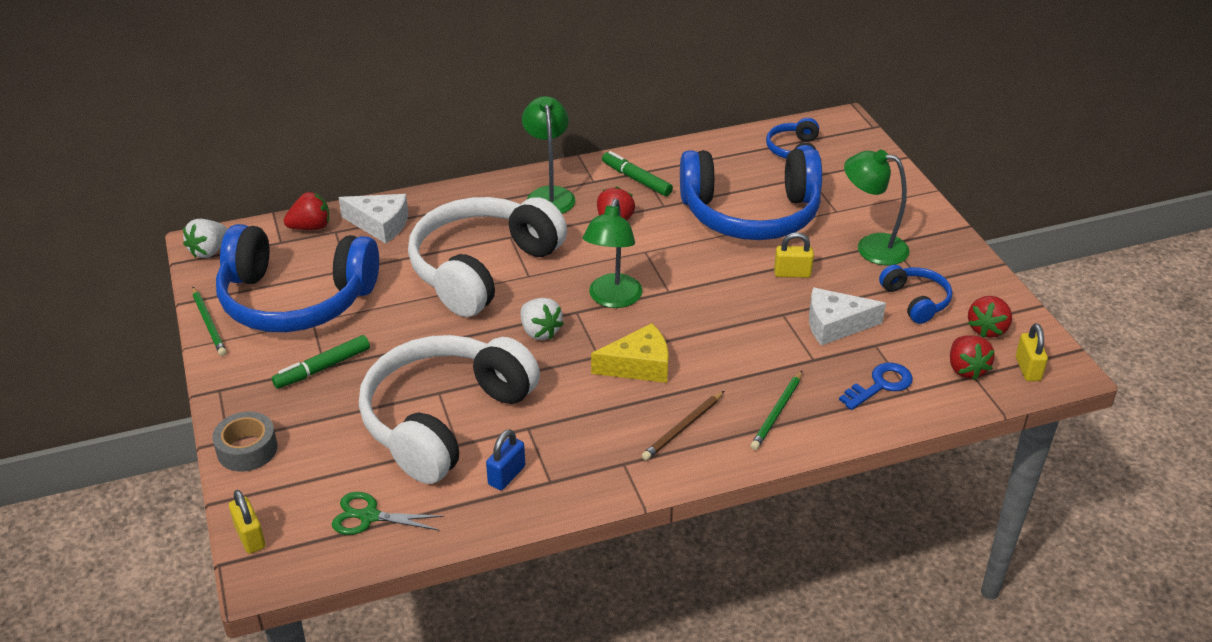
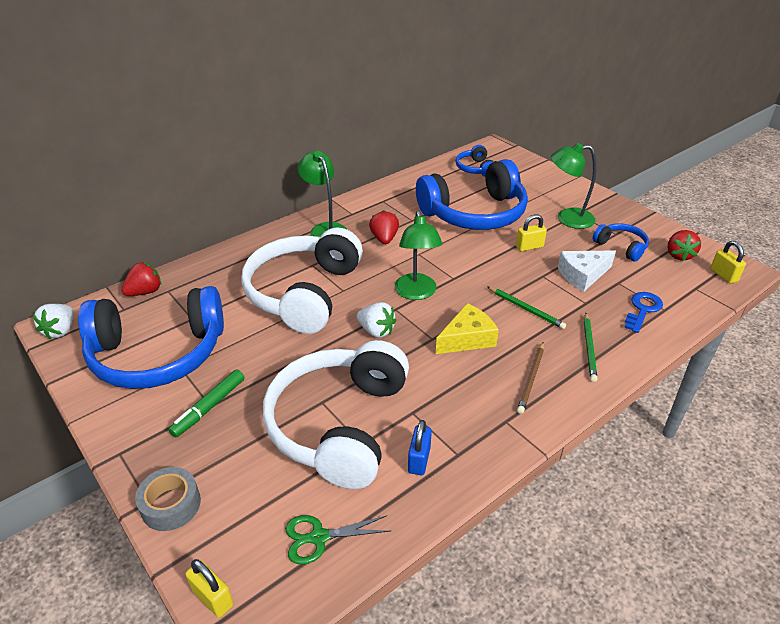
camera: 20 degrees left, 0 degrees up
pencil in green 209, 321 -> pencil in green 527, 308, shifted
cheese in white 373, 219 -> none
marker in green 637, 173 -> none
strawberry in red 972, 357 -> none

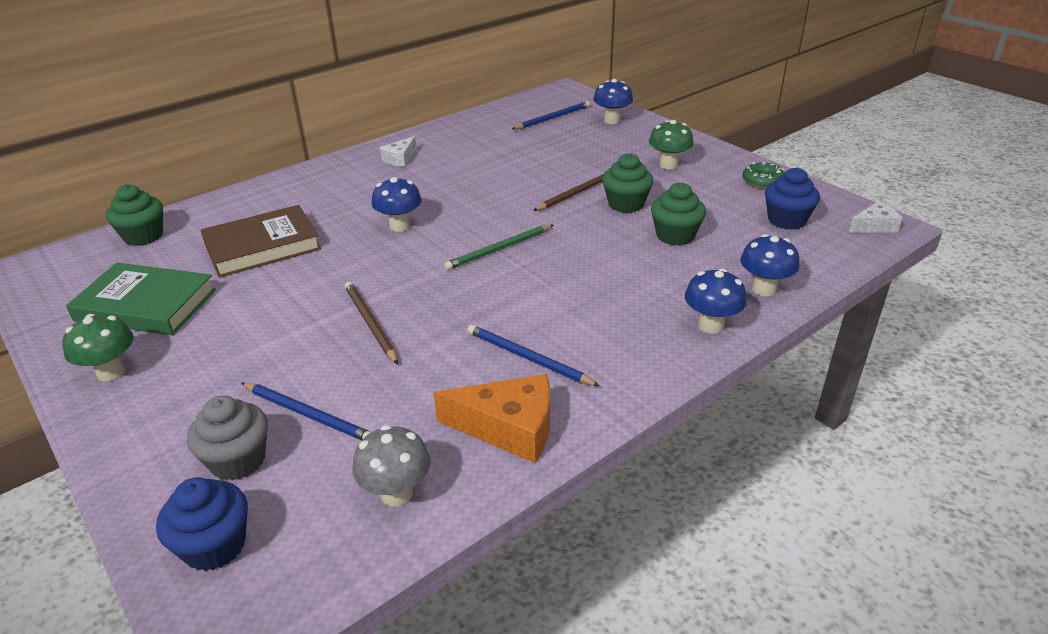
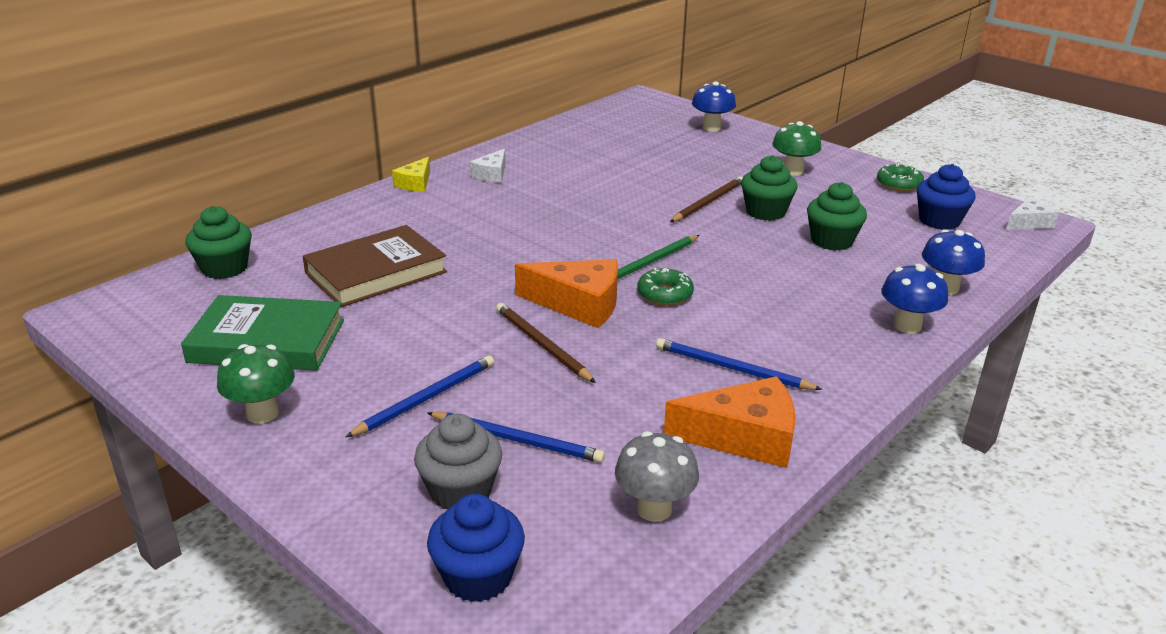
camera: 10 degrees left, 5 degrees down
pencil in blue 551, 115 -> pencil in blue 420, 396, shifted
none -> cheese in yellow 411, 174
none -> cheese in orange 566, 293
none -> donut in green 665, 287
mushroom in blue 397, 204 -> none

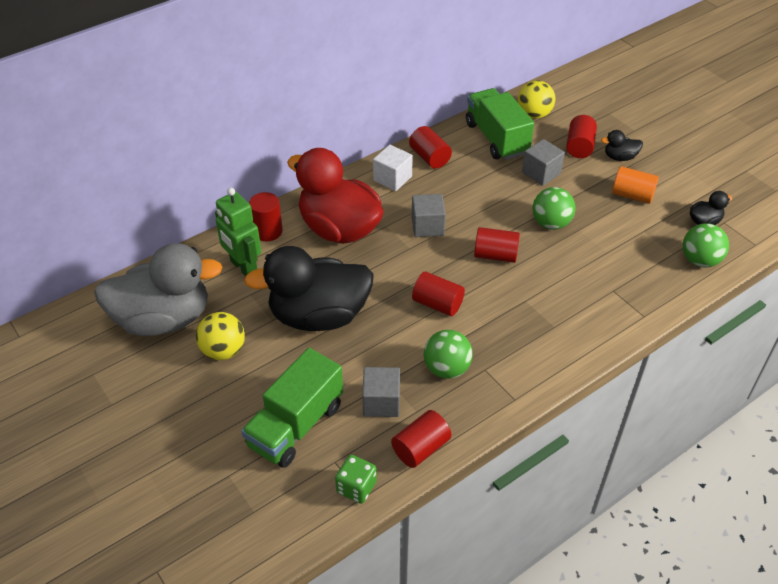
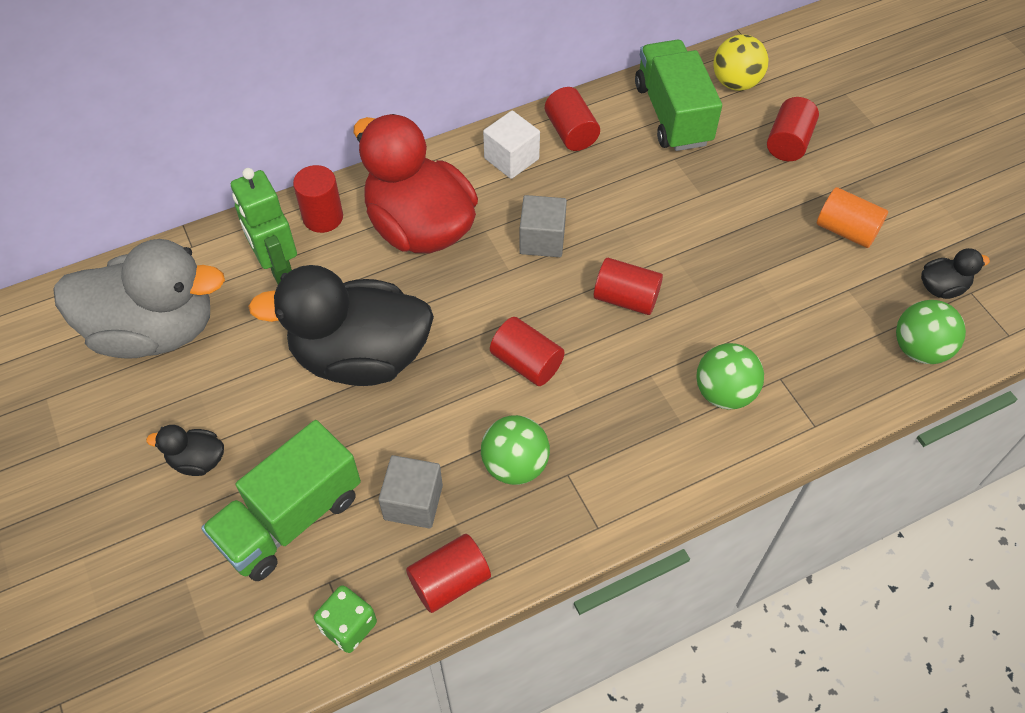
camera: 10 degrees right, 10 degrees up
duck in black 622, 145 -> duck in black 185, 450, shifted
ball in green 553, 208 -> ball in green 730, 376, shifted
ball in yellow 220, 336 -> none
cube in grey 543, 162 -> none

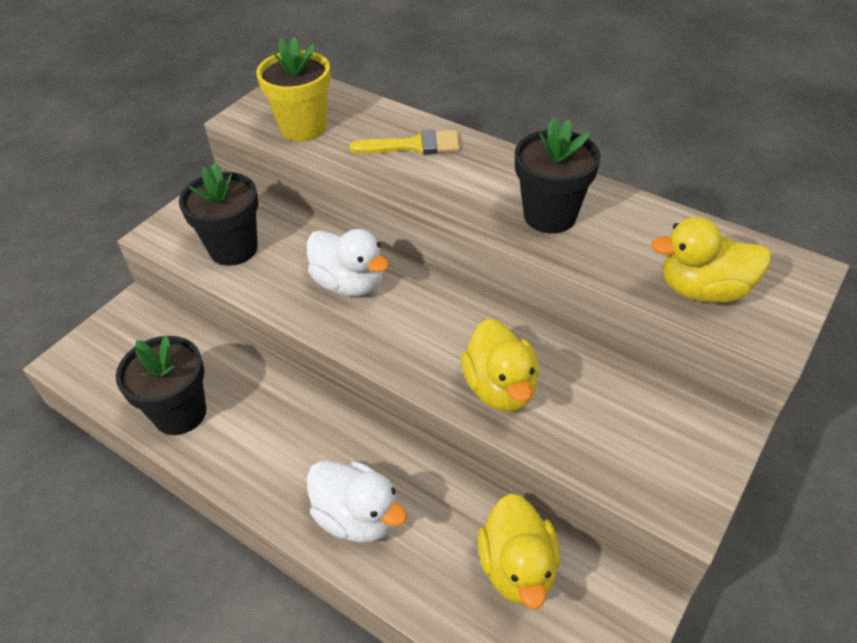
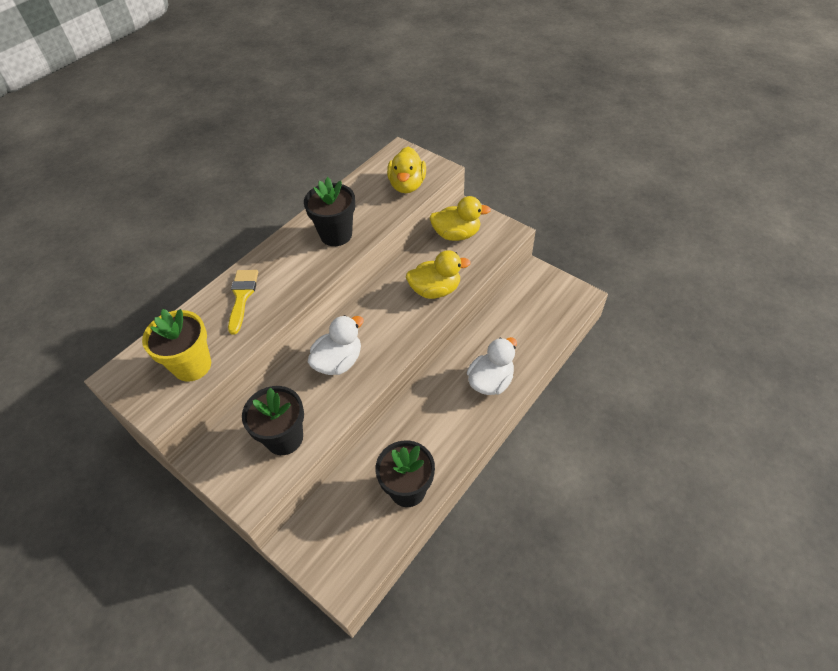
camera: 85 degrees left, 5 degrees up
duck in yellow 519, 551 -> duck in yellow 460, 218, shifted

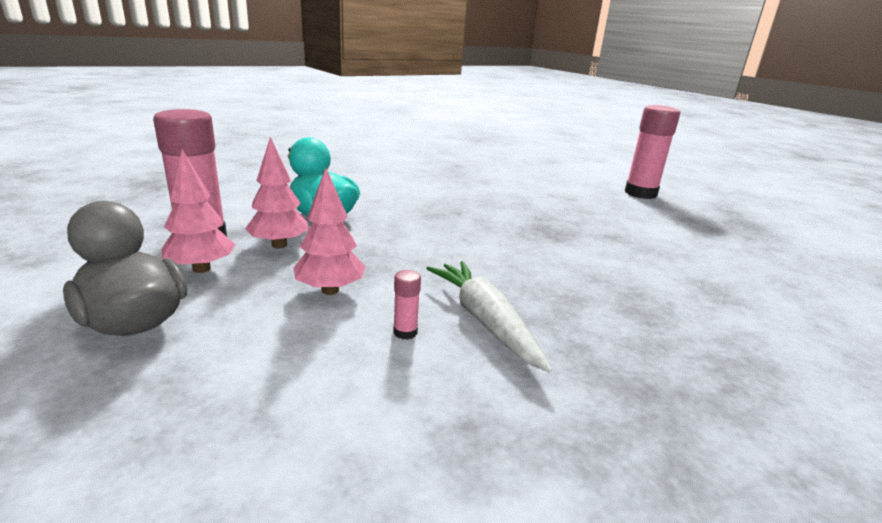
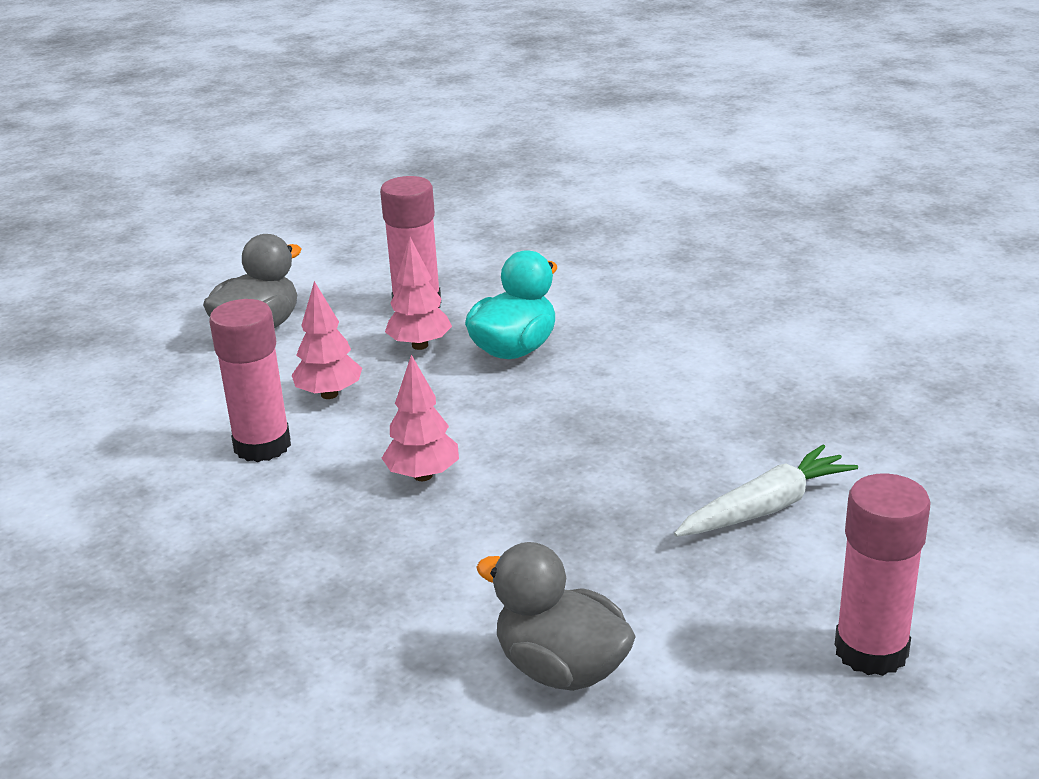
camera: 85 degrees right, 5 degrees up
glue stick in pink 407, 305 -> glue stick in pink 250, 380, x2.48
tree in pink 199, 211 -> tree in pink 420, 418, shifted
none -> duck in grey 556, 616
carrot in white 489, 317 -> carrot in white 766, 491, shifted

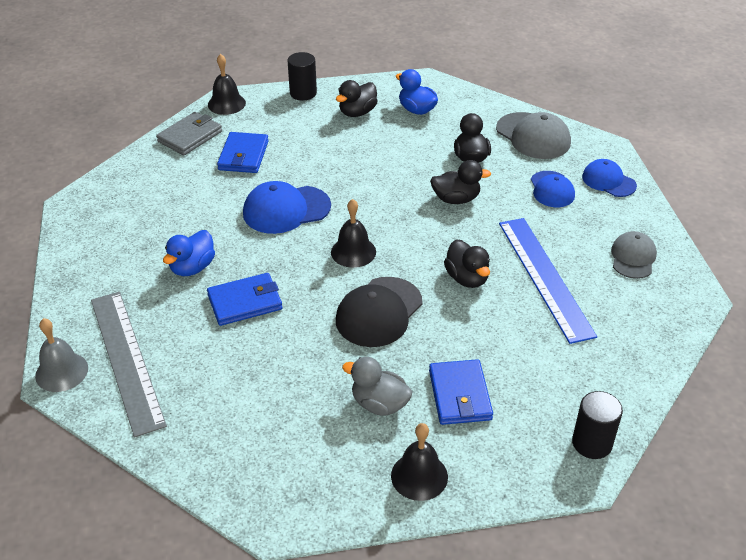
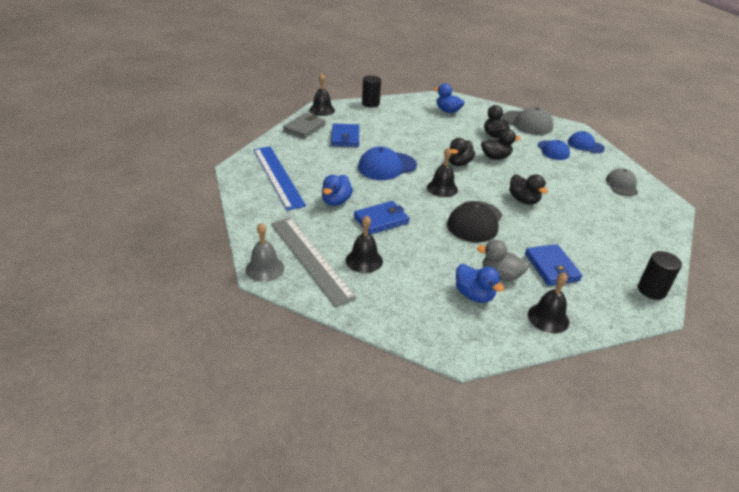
camera: 10 degrees left, 5 degrees down
ruler in blue 548, 281 -> ruler in blue 280, 178, shifted
none -> bell in black 364, 244
duck in black 357, 98 -> duck in black 462, 152, shifted
none -> duck in blue 480, 283

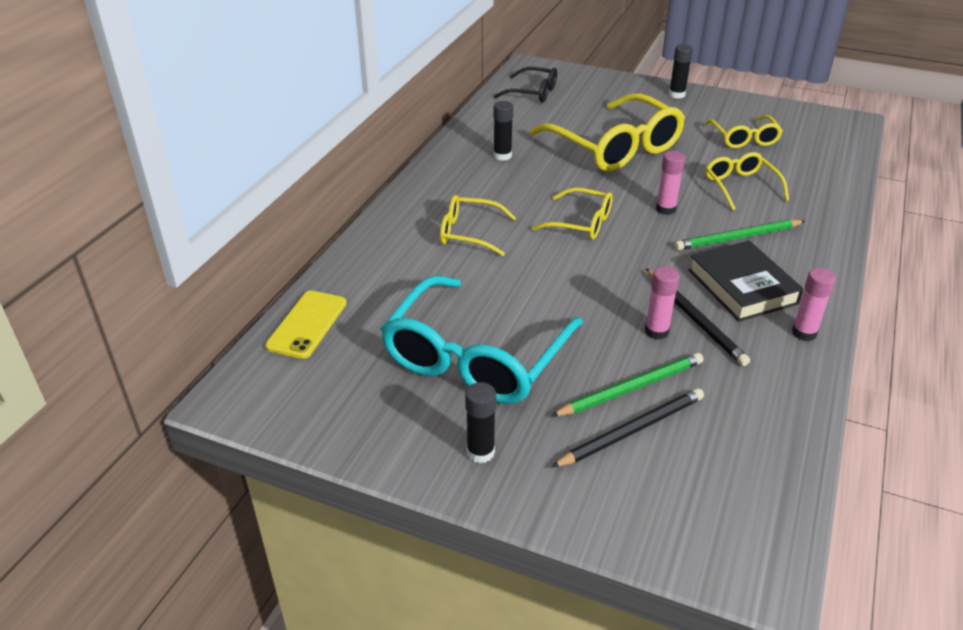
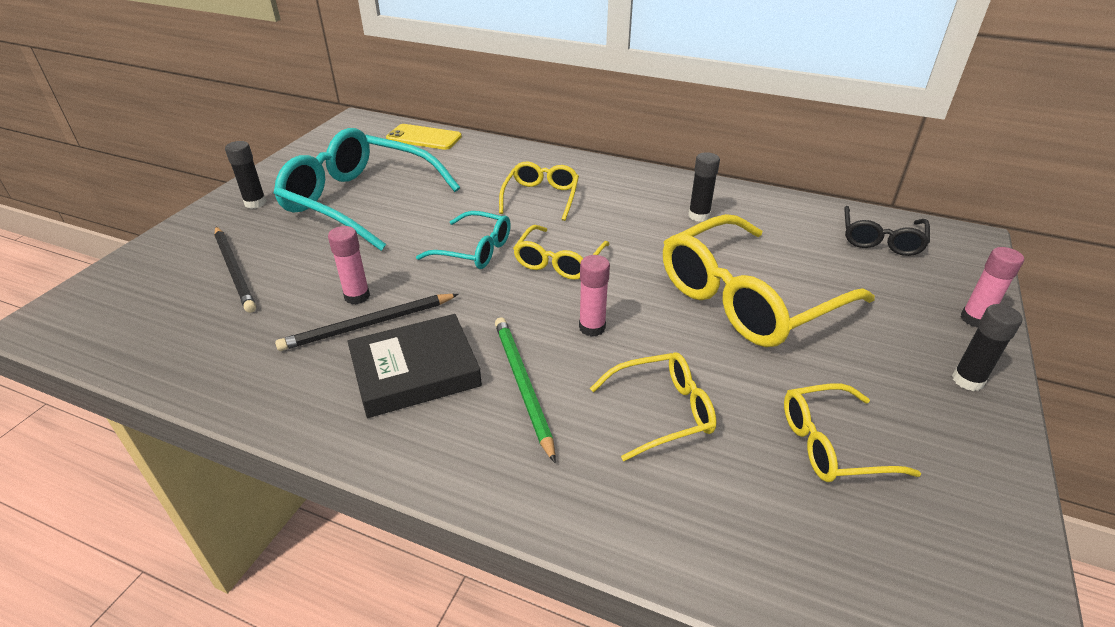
camera: 90 degrees right, 0 degrees up
none -> glasses in turquoise 463, 240
glue stick in pink 814, 304 -> glue stick in pink 992, 287, shifted
pencil in green 627, 385 -> none

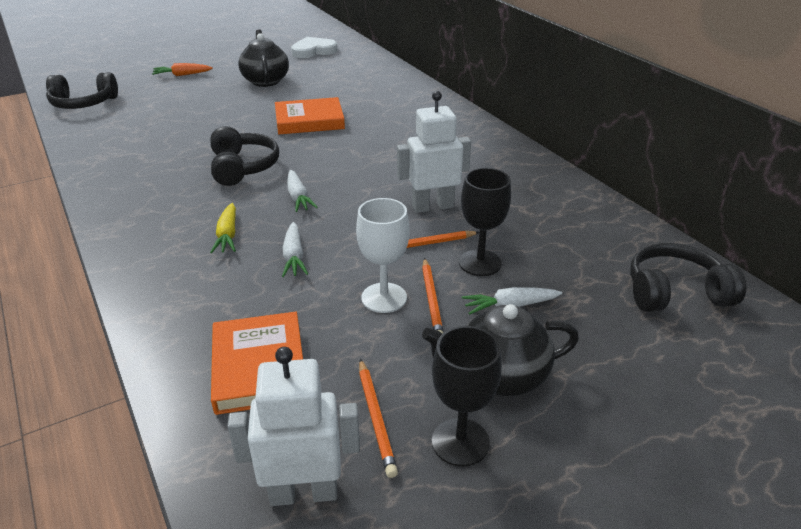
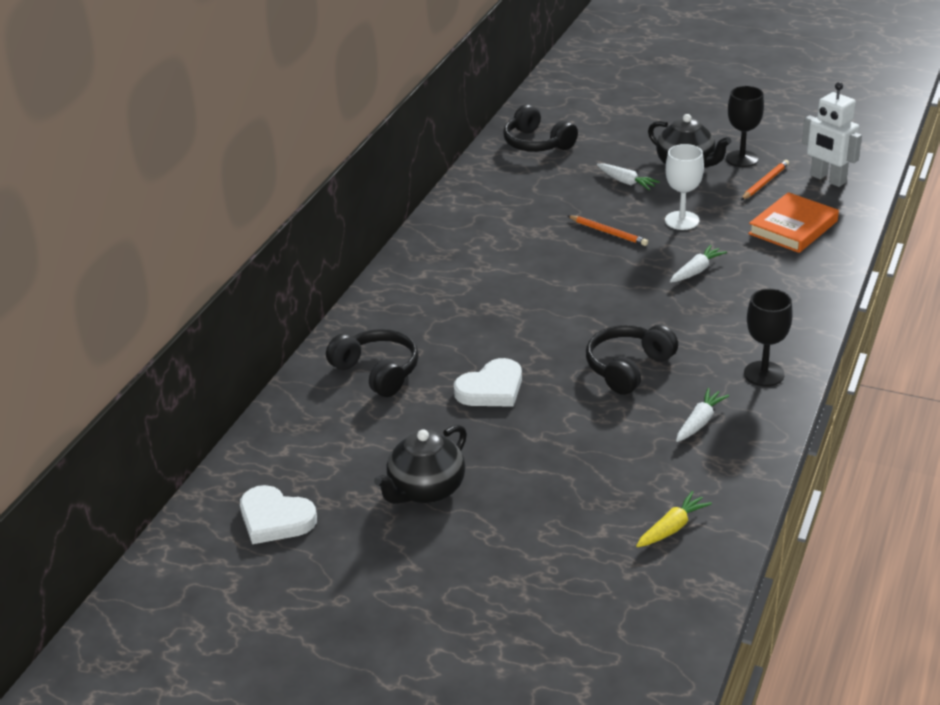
camera: 125 degrees left, 0 degrees up
headphones in black 82, 90 -> headphones in black 372, 363, shifted
book in orange 310, 115 -> heart in white 488, 382
carrot in yellow 223, 228 -> carrot in yellow 674, 519, shifted
carrot in white 302, 191 -> carrot in white 702, 415, shifted
goblet in black 485, 222 -> goblet in black 768, 338, shifted
carrot in orange 182, 69 -> none
robot in white 434, 152 -> none
pencil in orange 433, 296 -> none

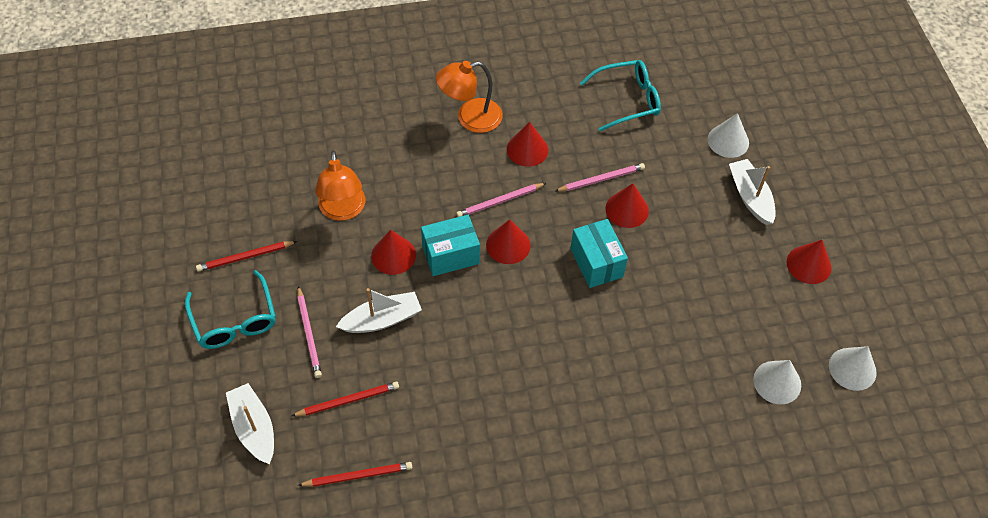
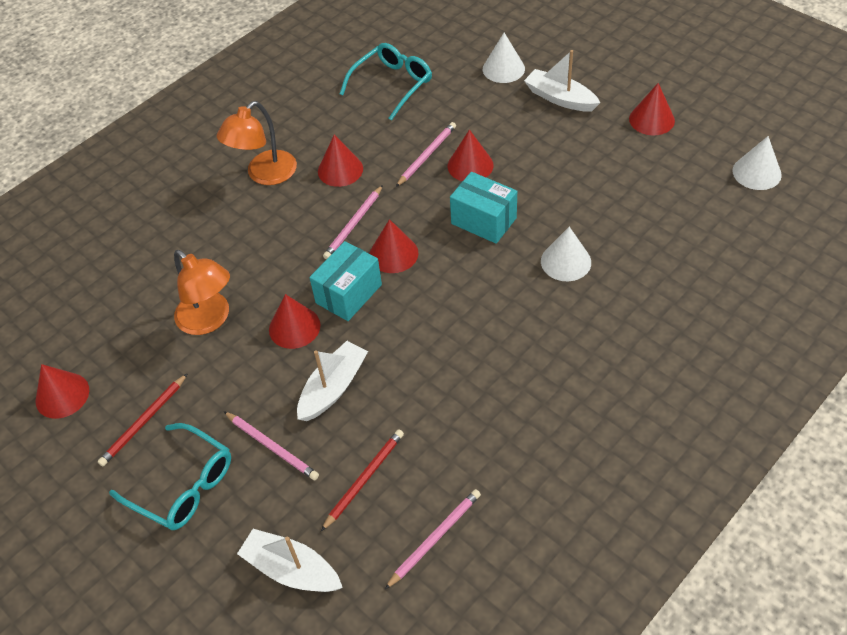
camera: 30 degrees left, 5 degrees down
none -> cone in red 62, 391
pencil in red 355, 474 -> pencil in pink 433, 539
cone in white 777, 382 -> cone in white 566, 254, shifted

